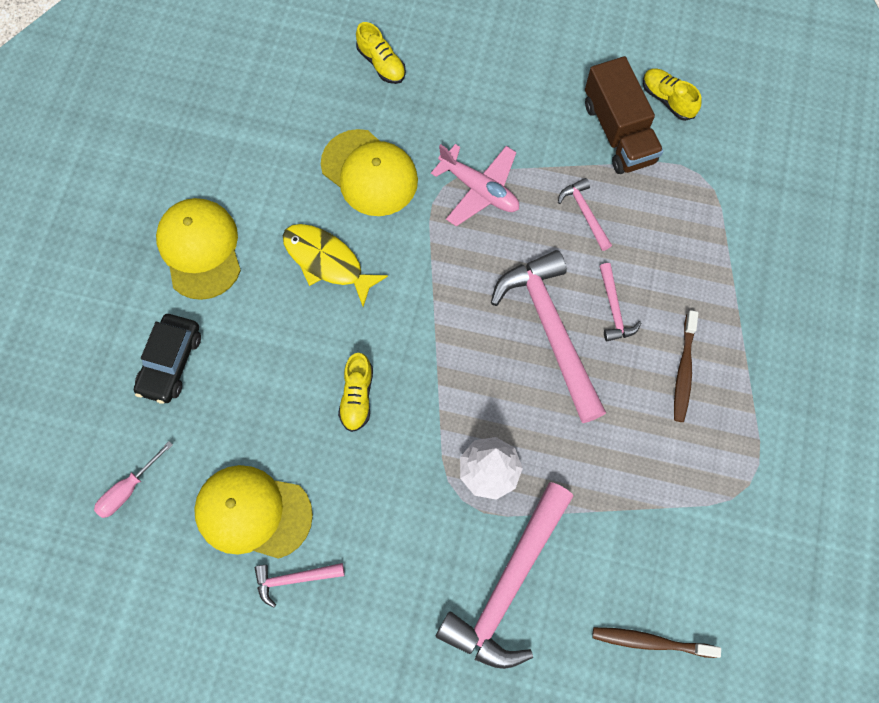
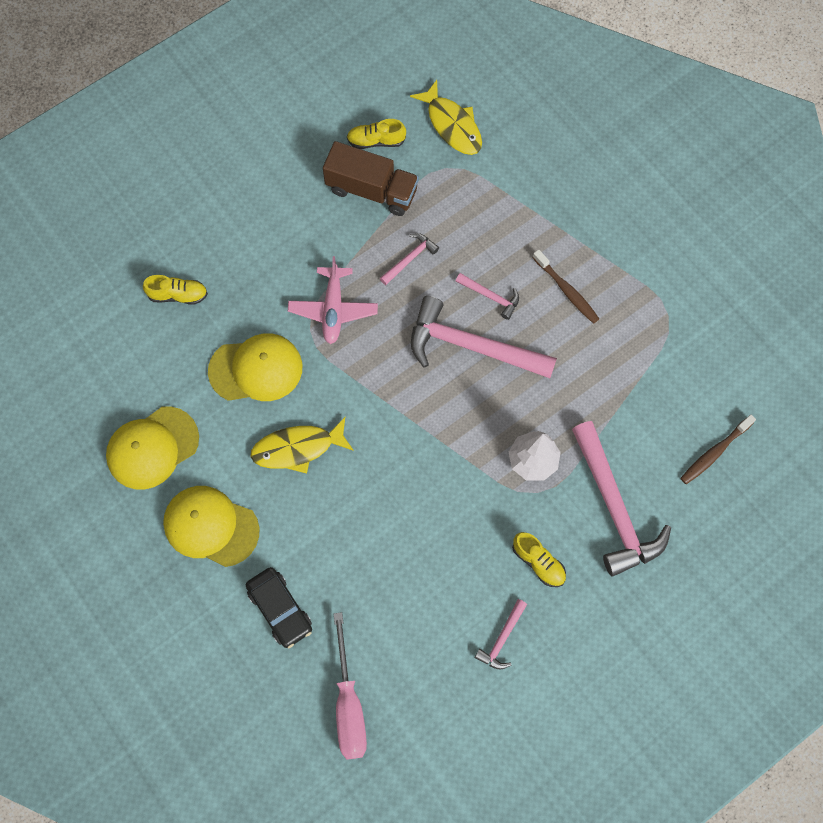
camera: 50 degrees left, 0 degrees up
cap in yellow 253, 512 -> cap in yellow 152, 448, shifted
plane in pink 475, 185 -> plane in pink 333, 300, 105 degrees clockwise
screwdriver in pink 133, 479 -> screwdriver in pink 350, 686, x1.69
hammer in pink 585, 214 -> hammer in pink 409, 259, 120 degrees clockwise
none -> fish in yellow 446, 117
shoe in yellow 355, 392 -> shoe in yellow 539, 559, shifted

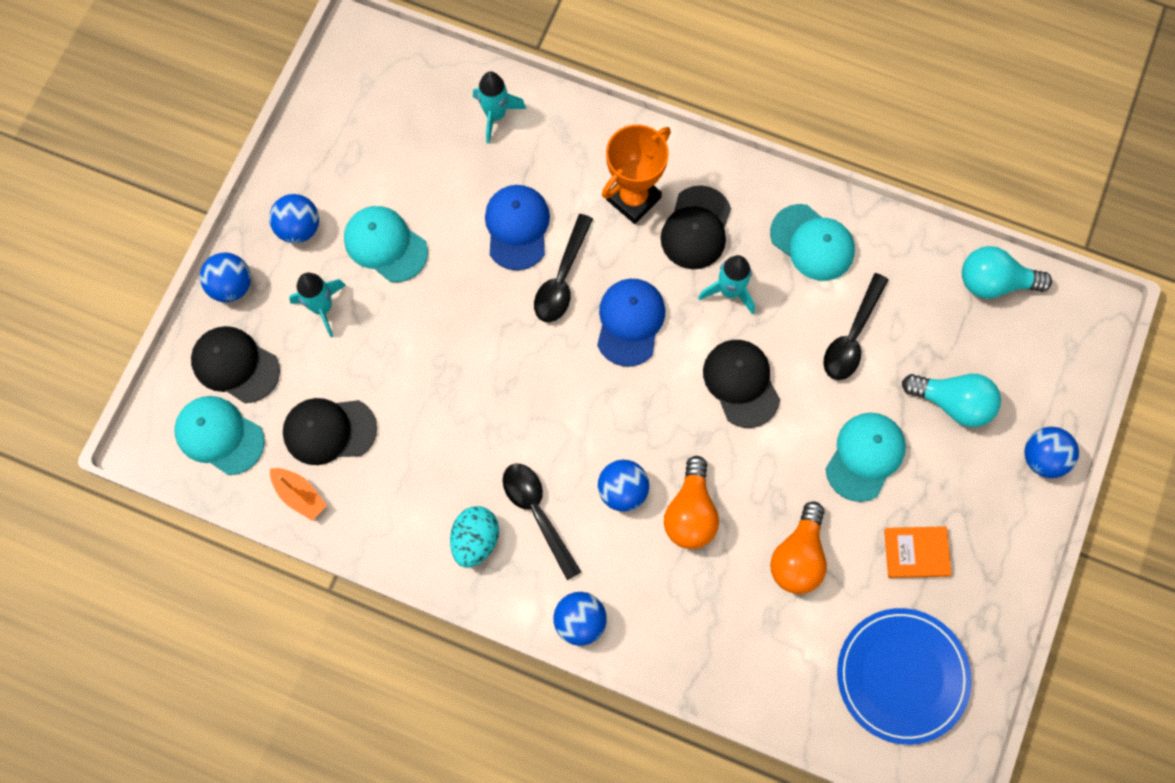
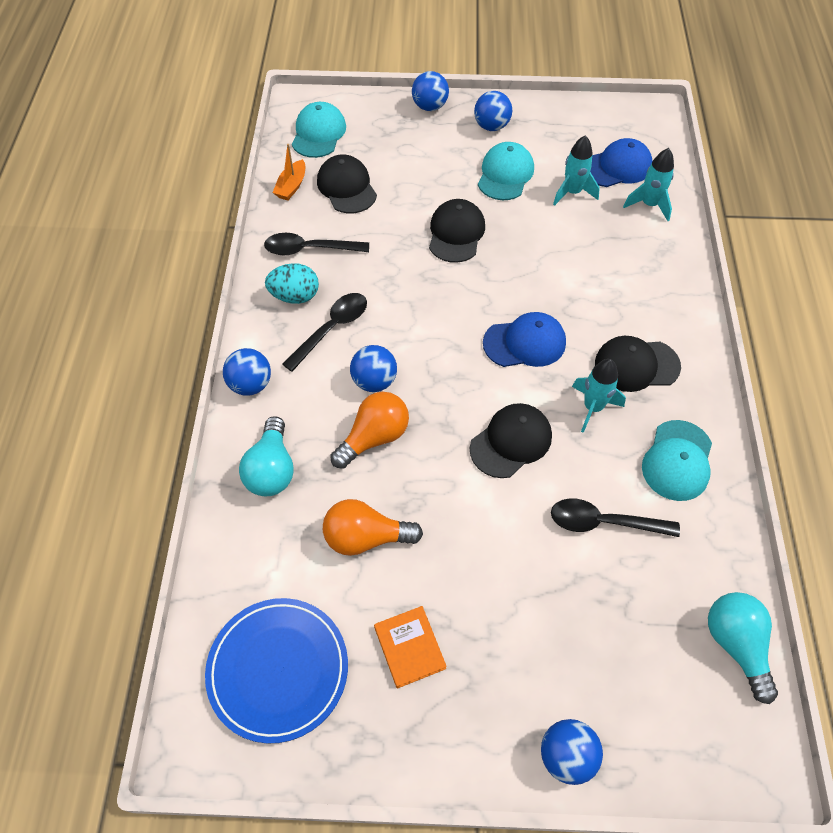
camera: 70 degrees right, 15 degrees down
light bulb in turquoise 951, 400 -> light bulb in turquoise 266, 456, shifted
spoon in black 563, 268 -> spoon in black 316, 244, shifted
light bulb in orange 691, 502 -> light bulb in orange 369, 430, 150 degrees clockwise
cap in black 235, 364 -> cap in black 457, 231, shifted
rocket in turquoise 317, 305 -> rocket in turquoise 576, 170, shifted
cap in blue 517, 227 -> cap in blue 621, 162, shifted
trophy in orange 636, 174 -> none
cap in turquoise 866, 457 -> none

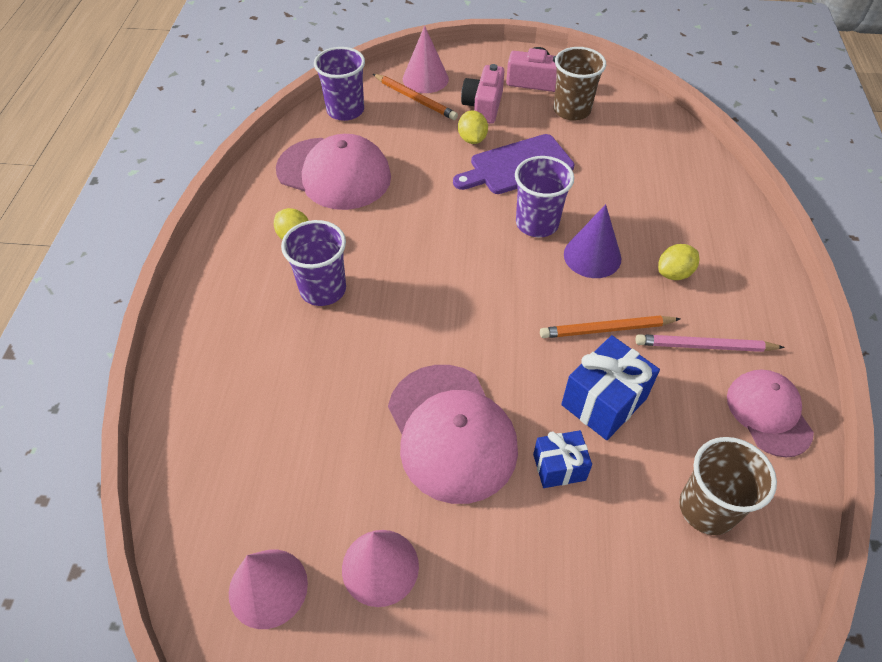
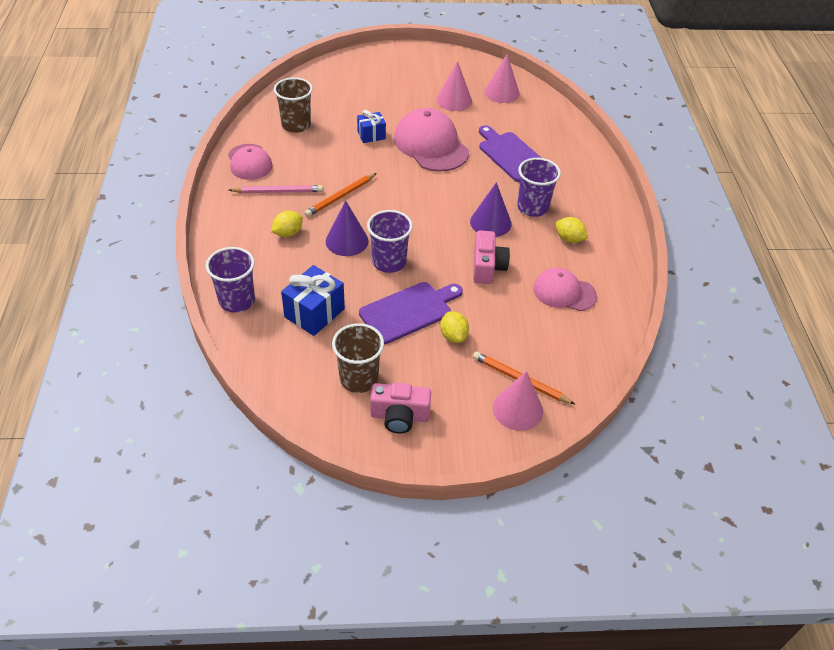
camera: 170 degrees right, 5 degrees down
cup in purple 339, 84 -> cup in purple 230, 280, shifted
gift in blue 610, 387 -> gift in blue 313, 300, shifted
pencil in orange 610, 327 -> pencil in orange 340, 195, 150 degrees clockwise
none -> cone in purple 491, 209
camera in pink 482, 94 -> camera in pink 491, 257, shifted
none -> cutting board in purple 510, 153
cap in pink 333, 172 -> cap in pink 565, 289, x0.62

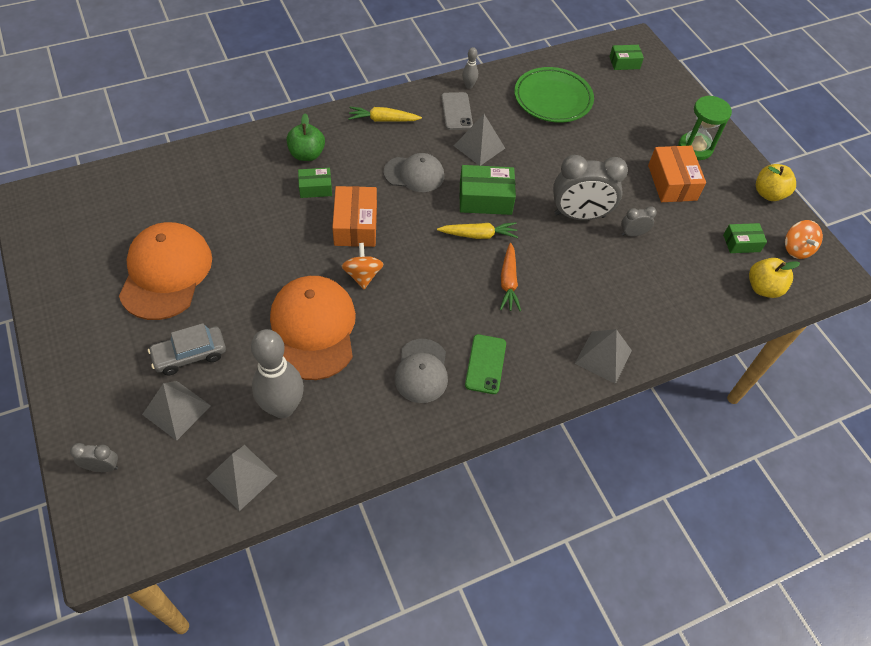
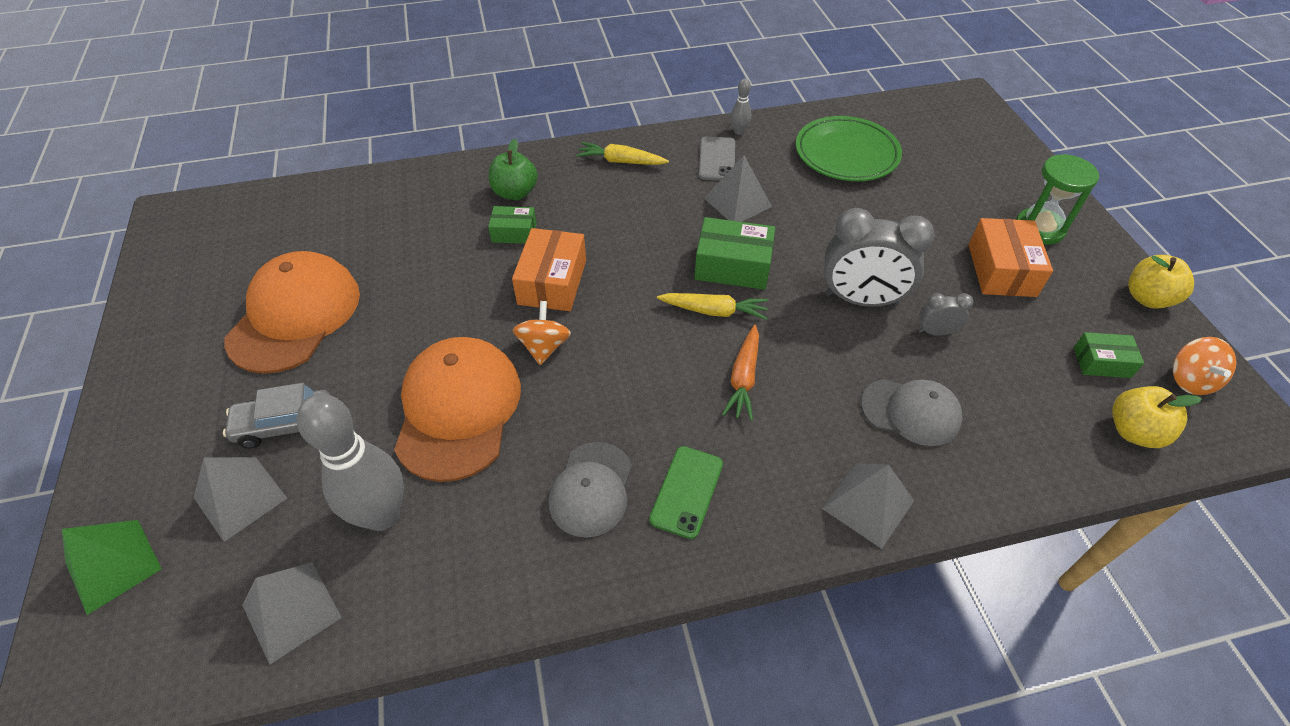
camera: 15 degrees right, 5 degrees down
clock in grey 94, 457 -> pyramid in green 112, 567
cap in grey 414, 172 -> cap in grey 912, 412, shifted
box in green 626, 57 -> none

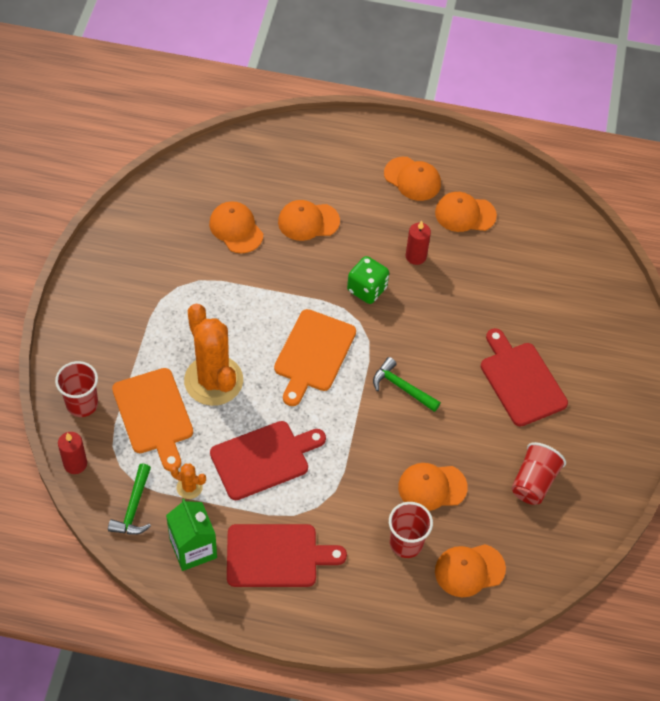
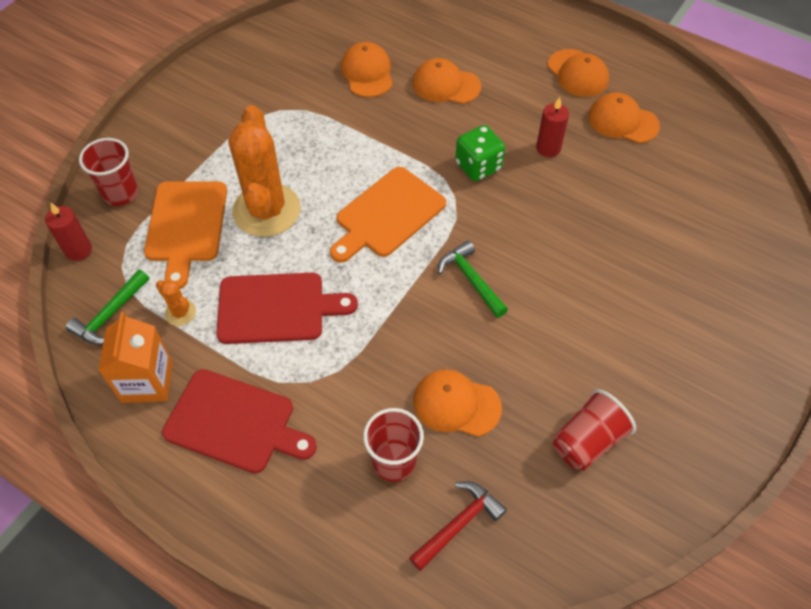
camera: 25 degrees right, 0 degrees up
carton in green 191, 535 -> carton in orange 135, 357
cap in orange 470, 571 -> hammer in red 458, 526
cutting board in red 524, 377 -> none

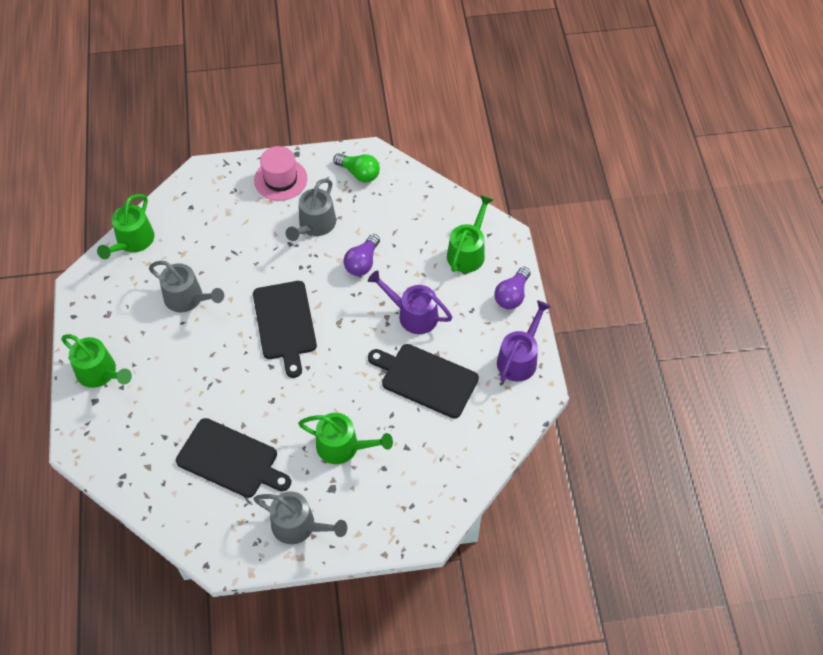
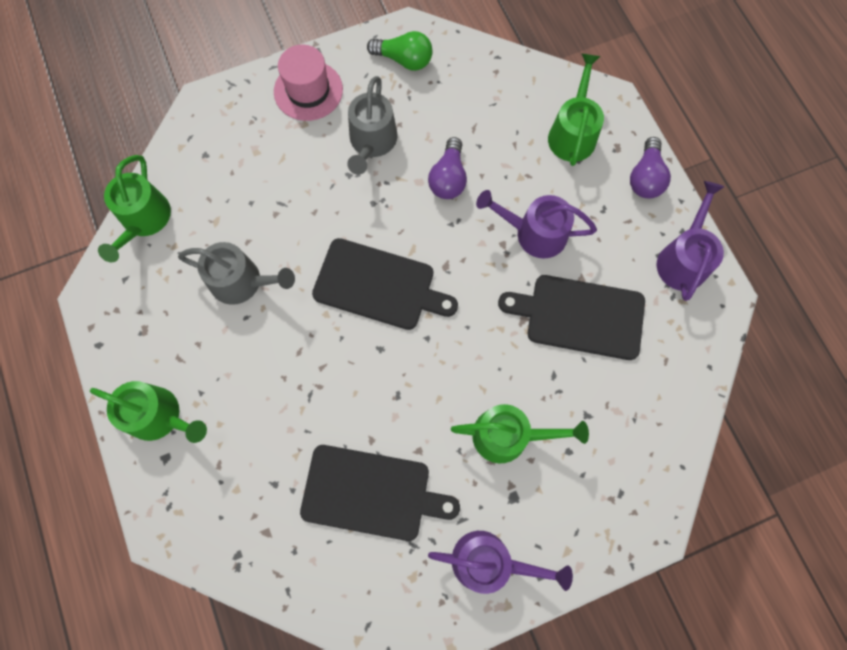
camera: 15 degrees left, 15 degrees up
cutting board in black 285, 329 -> cutting board in black 385, 284, 45 degrees counterclockwise
watering can in grey 300, 517 -> watering can in purple 500, 562

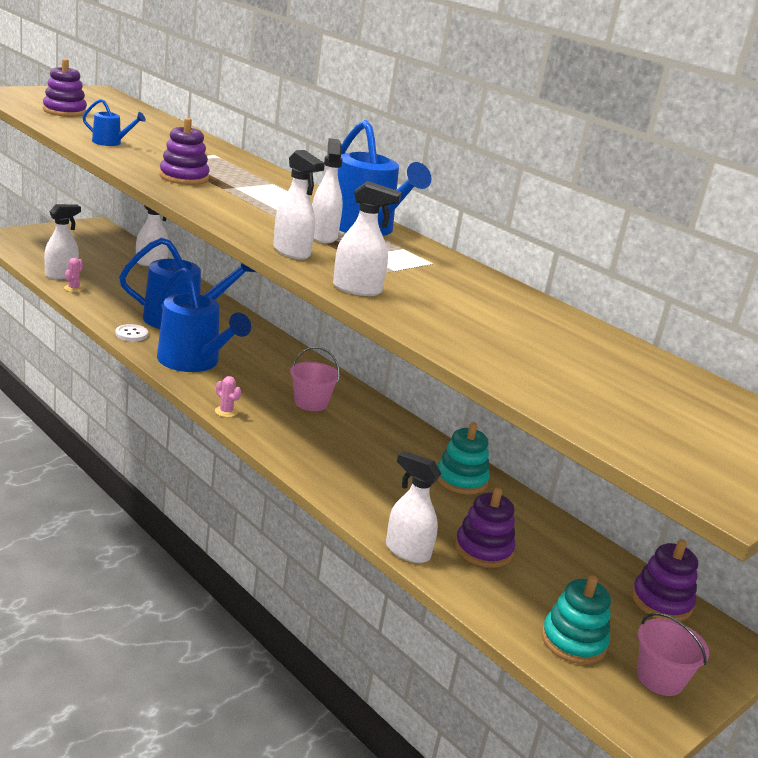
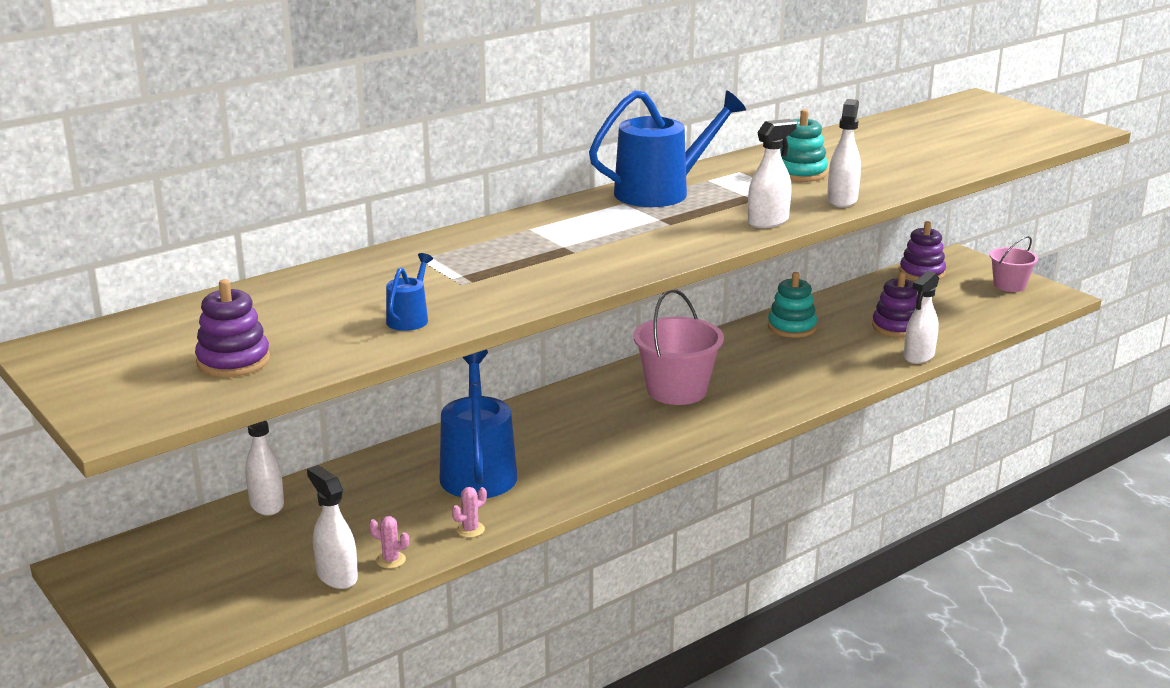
camera: 80 degrees left, 0 degrees up
cactus in pink 228, 396 -> cactus in pink 469, 512, shifted
bucket in pink 315, 379 -> bucket in pink 679, 347, x1.64
stacking toy in turquoise 576, 619 -> stacking toy in turquoise 804, 145, shifted
button in white 131, 332 -> none
watering can in blue 204, 320 -> none
stacking toy in purple 184, 151 -> none
spray bottle in white 327, 190 -> none

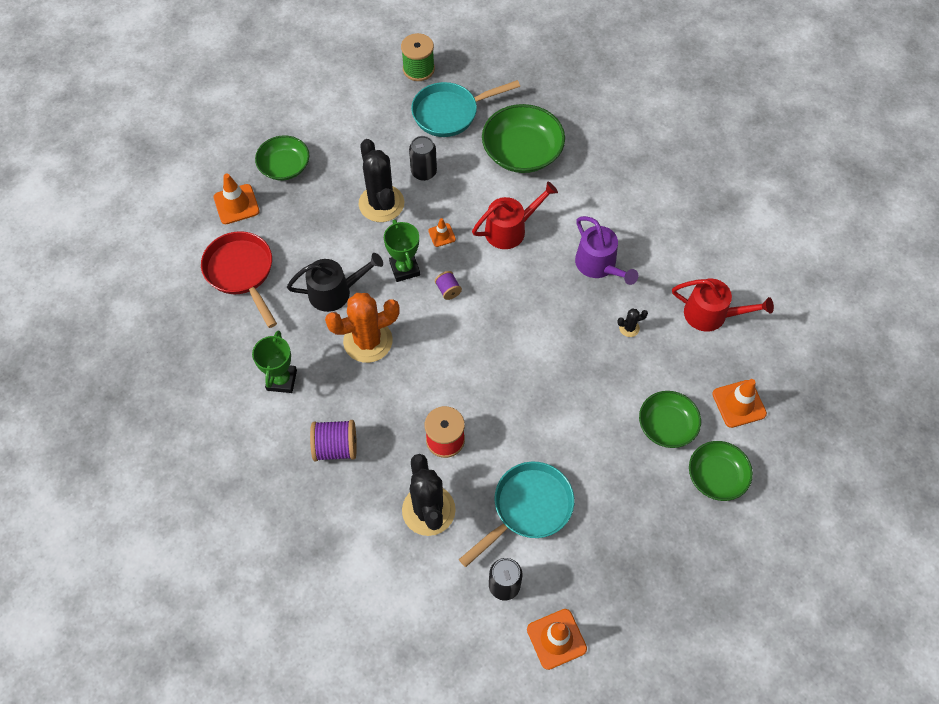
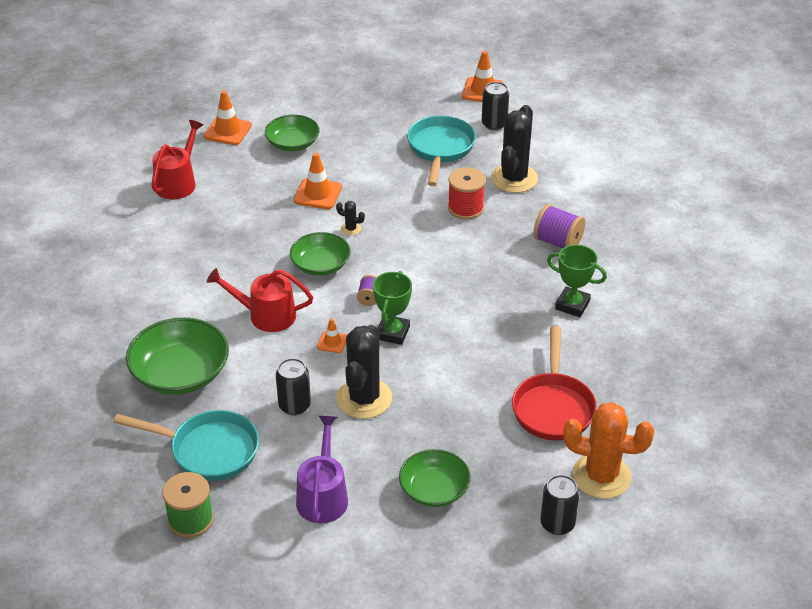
camera: 145 degrees left, 20 degrees down
watering can in red 723, 305 -> watering can in red 177, 159, 60 degrees clockwise
bowl in green 721, 471 -> bowl in green 320, 254, shifted
traffic cone in orange 236, 199 -> traffic cone in orange 318, 181, shifted
watering can in purple 606, 250 -> watering can in purple 322, 469, shifted
cactus in black 632, 322 -> cactus in black 350, 218, shifted
pan in turquoise 516, 514 -> pan in turquoise 441, 151, 105 degrees clockwise
none -> can in black 560, 505
trophy in green 274, 362 -> trophy in green 577, 281, 75 degrees clockwise
cactus in orange 362, 328 -> cactus in orange 608, 450, shifted
watering can in black 335, 282 -> none

